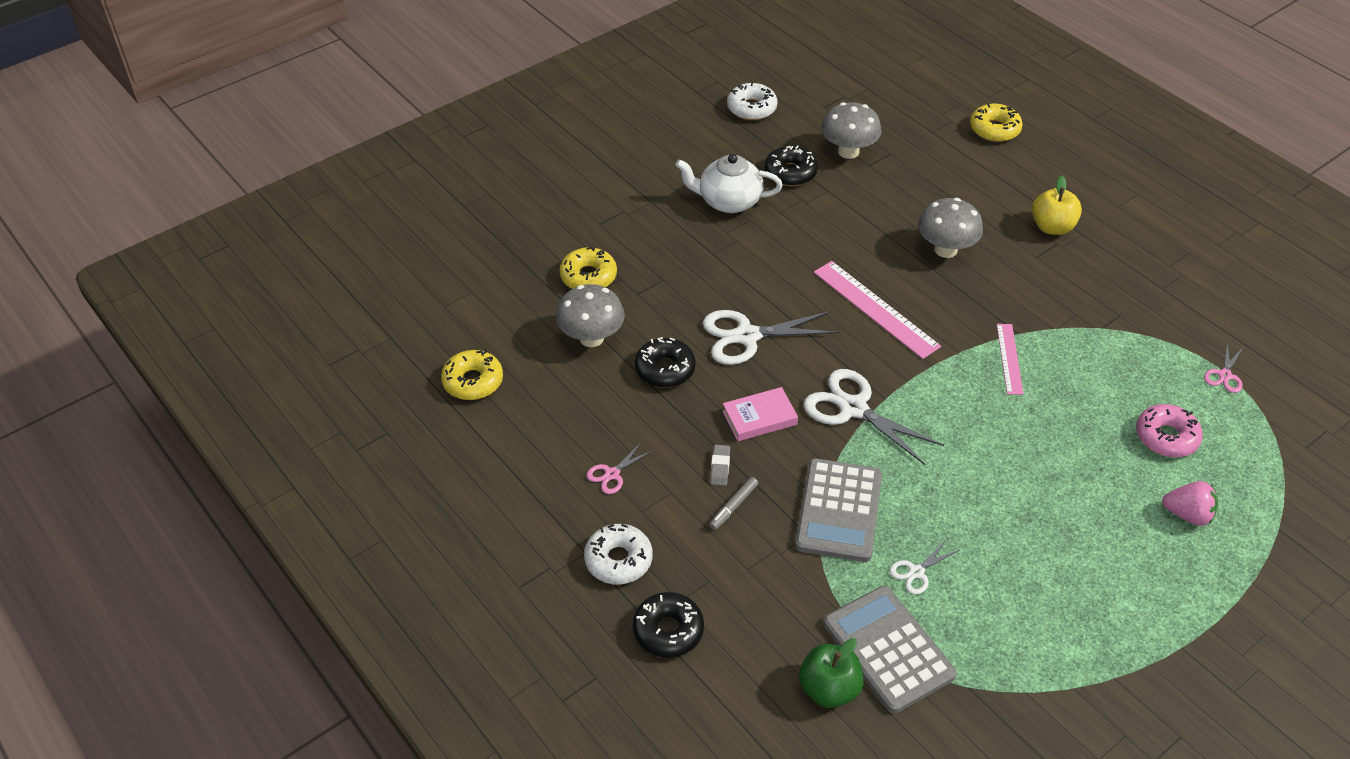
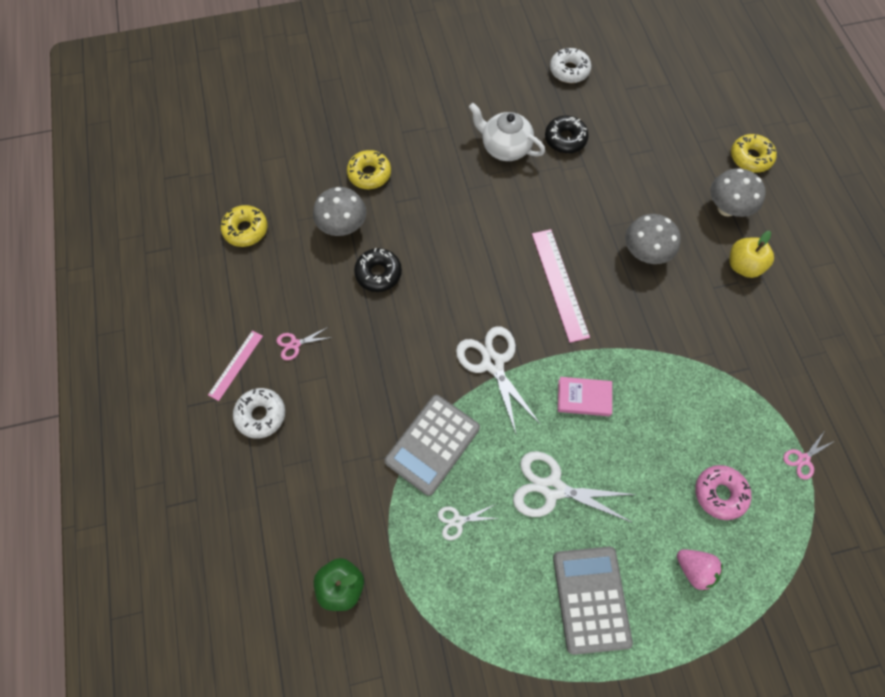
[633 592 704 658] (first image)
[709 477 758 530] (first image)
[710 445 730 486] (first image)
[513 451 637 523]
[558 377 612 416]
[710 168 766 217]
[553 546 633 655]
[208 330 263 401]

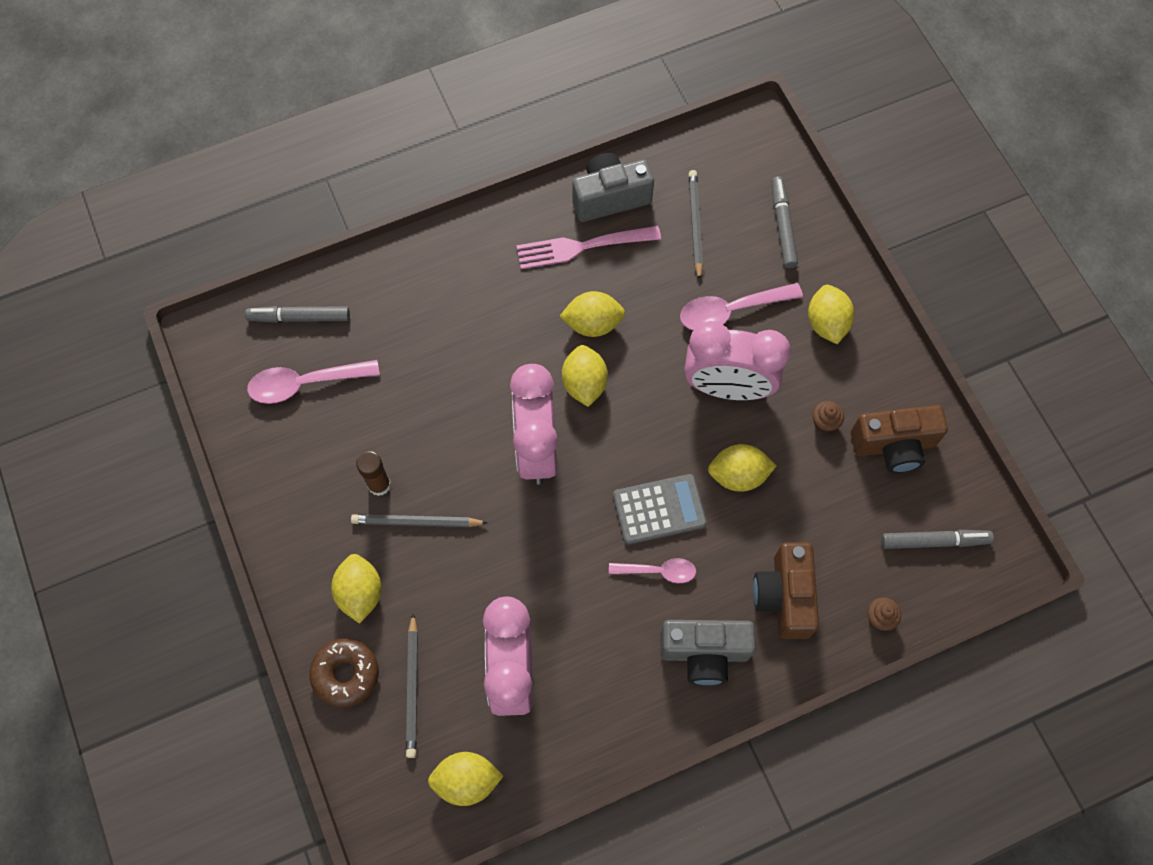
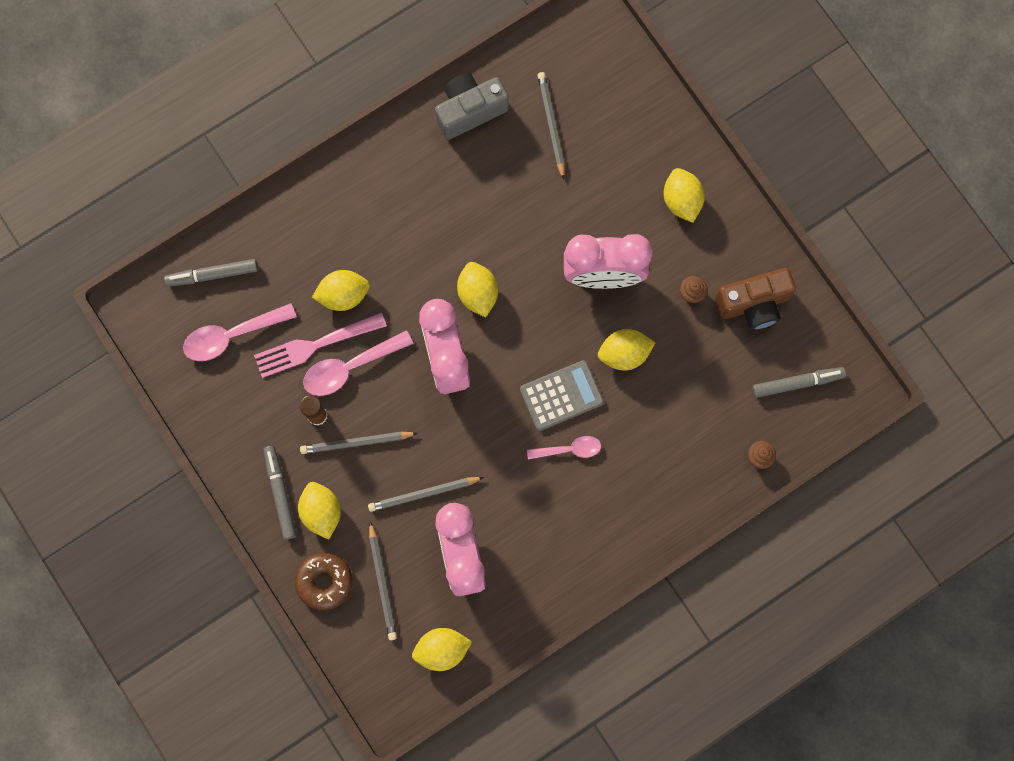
[660 620 756 685] (first image)
[753 542 819 639] (first image)
[368 477 484 512]
[254 313 387 378]
[312 270 370 311]
[303 330 413 396]
[264 446 297 540]

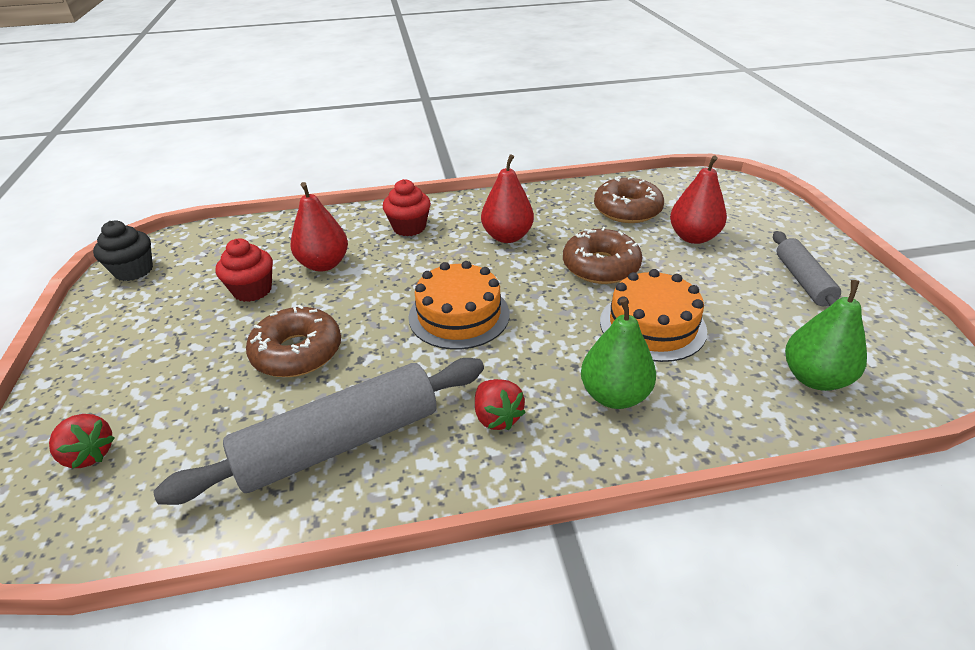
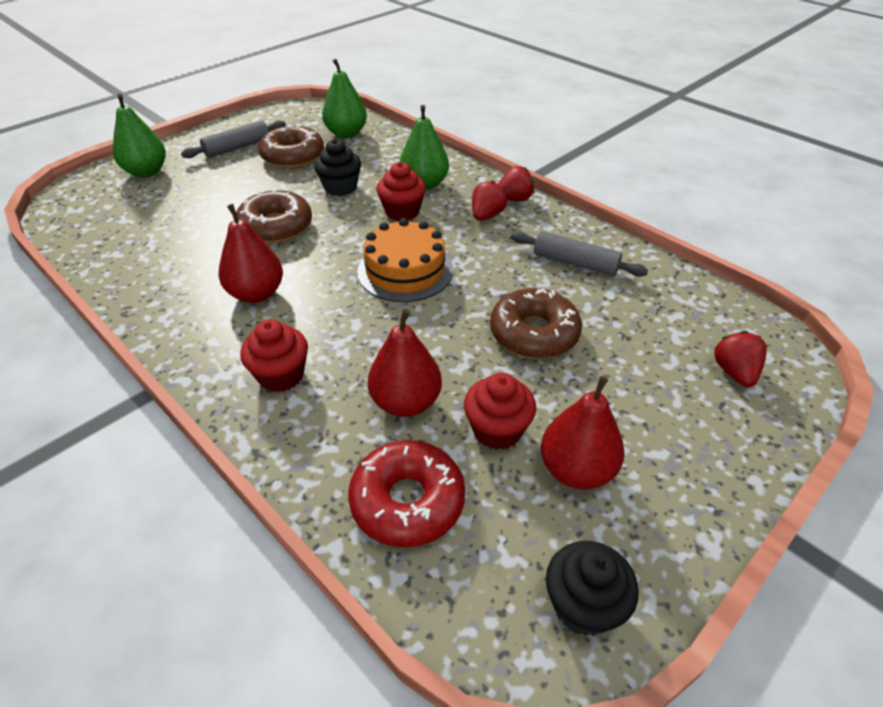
[113 93 166 178]
[348 440 465 548]
[377 162 426 221]
[498 166 534 201]
[258 124 324 168]
[541 376 625 489]
[314 139 361 196]
[511 231 648 277]

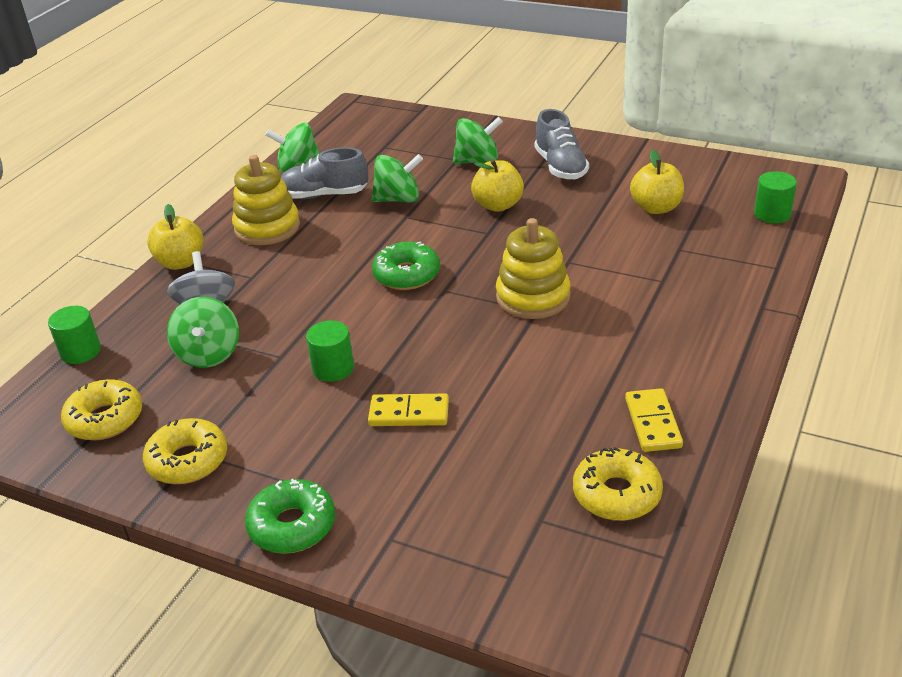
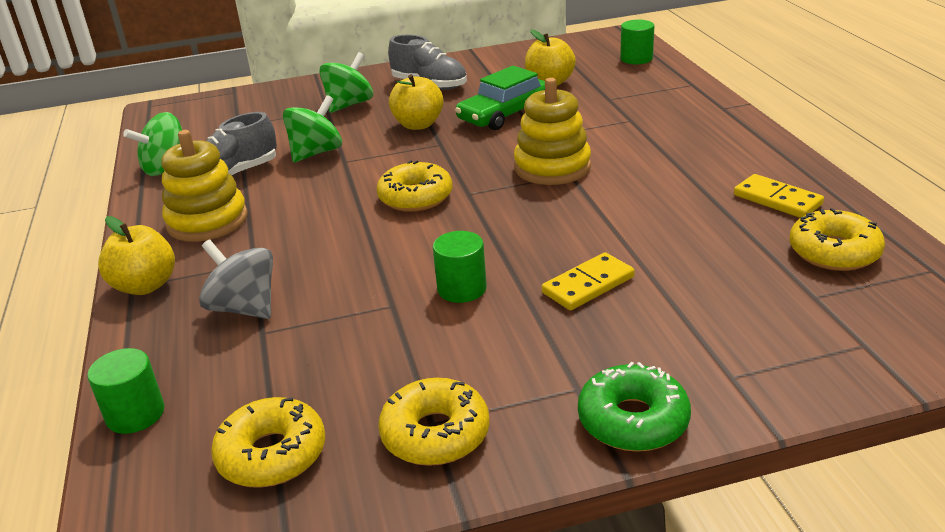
[167 297 239 368] (first image)
[455 66 545 130]
[377 160 452 212]

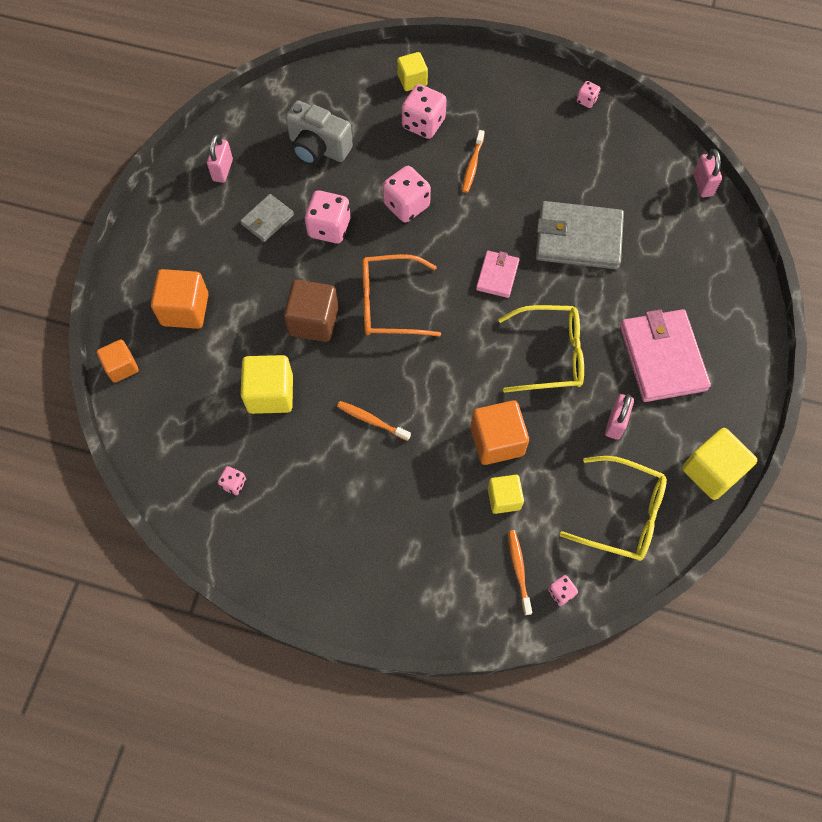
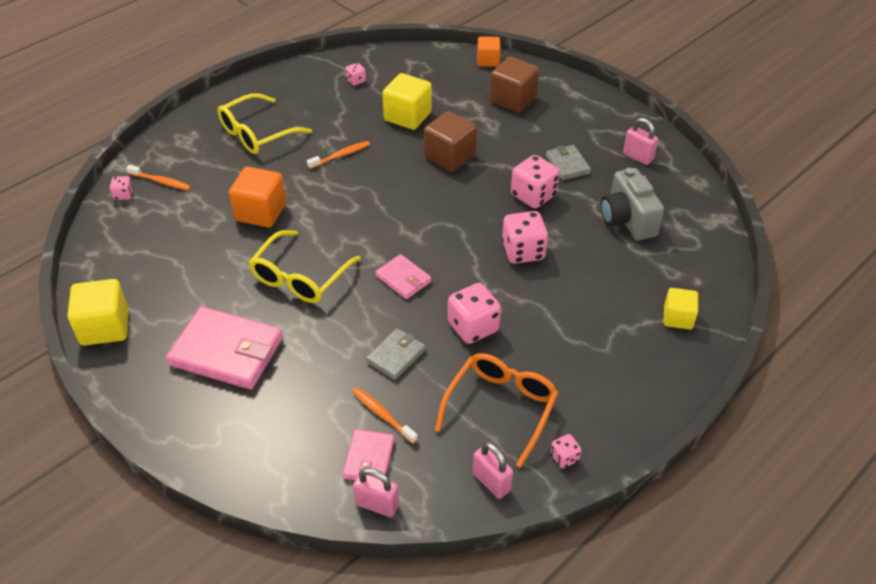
[488 475 524 514] (first image)
[342 429 395 480]
[435 353 558 468]
[448 283 501 344]
[352 387 418 444]
[217 93 312 154]
[473 442 513 499]
[490 57 539 113]
[600 168 664 240]
[366 328 426 380]

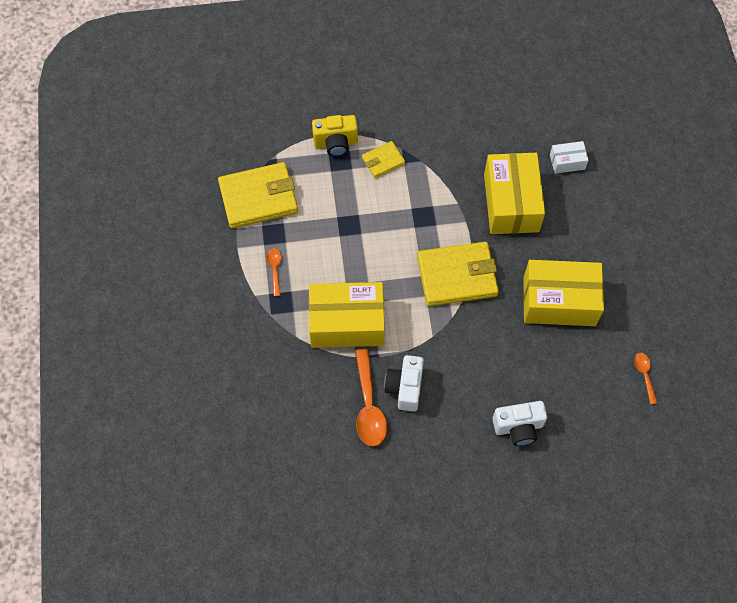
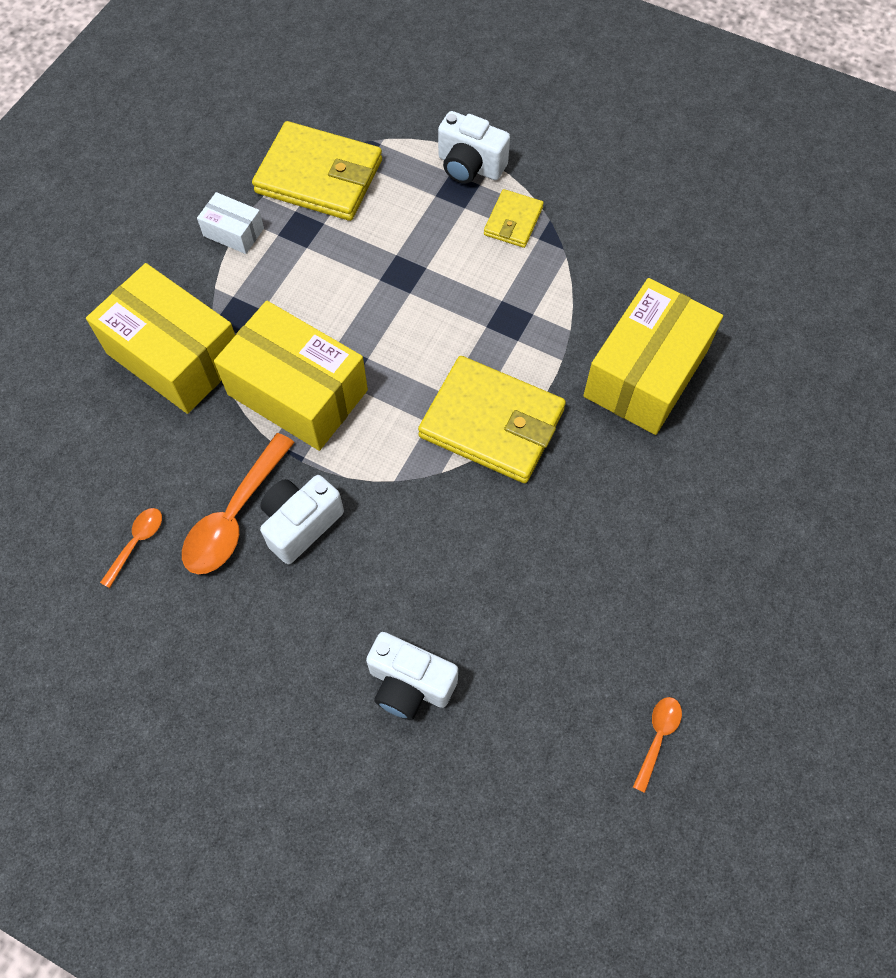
[100 508 162 588]
[86 263 235 414]
[197 192 264 254]
[438 111 510 184]
[484 189 544 248]

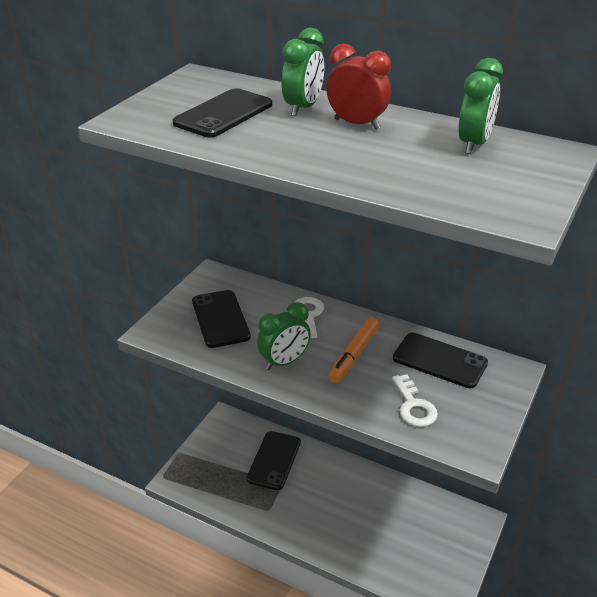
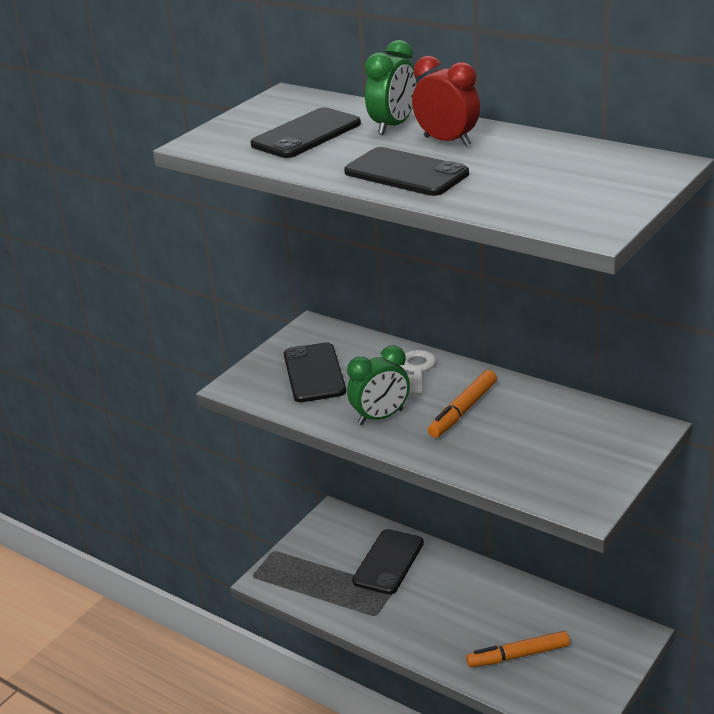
[392 374 438 427] (first image)
[458 58 503 154] (first image)
[466 631 570 667]
[344 147 469 196]

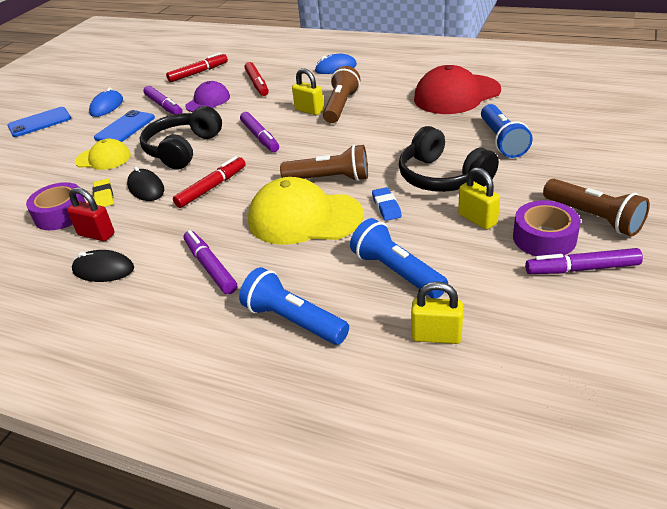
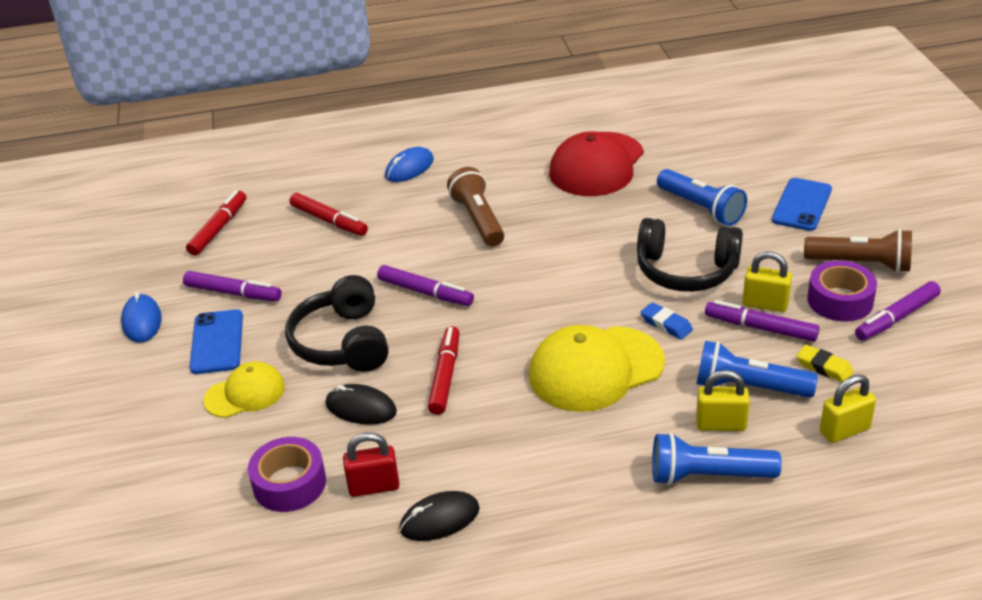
[185 81 230 112] (first image)
[280 145 368 181] (first image)
[772 178 832 231]
[796 345 854 382]
[705 300 819 342]
[696 370 750 431]

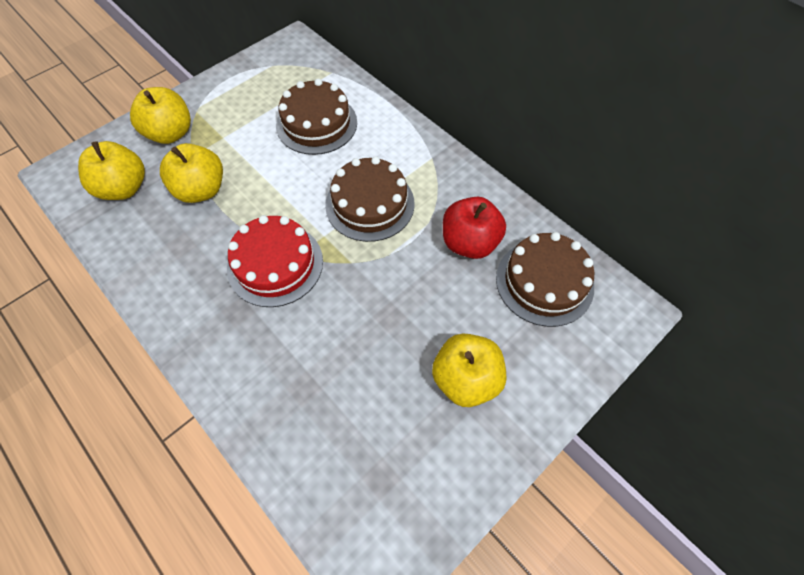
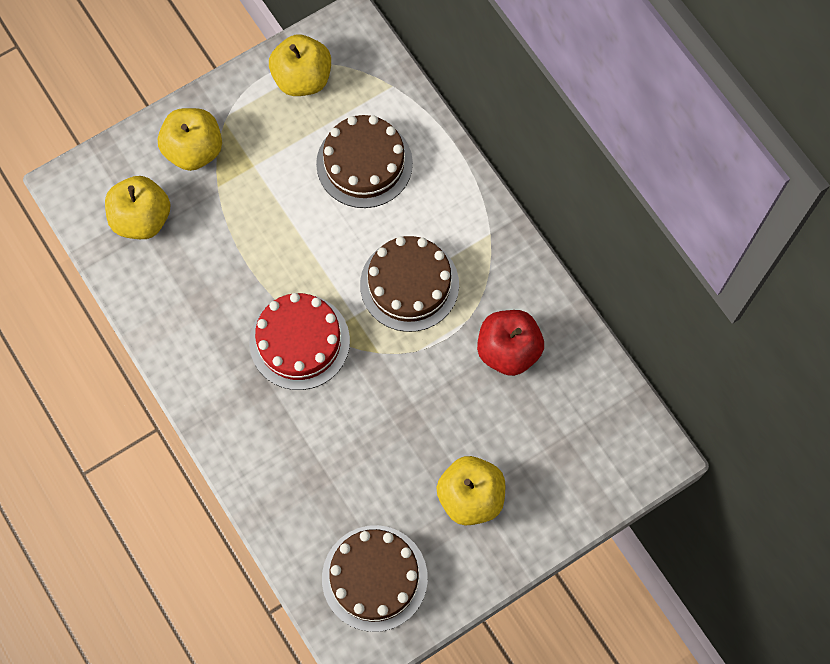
[269 34 331 96]
[322 525 428 632]

